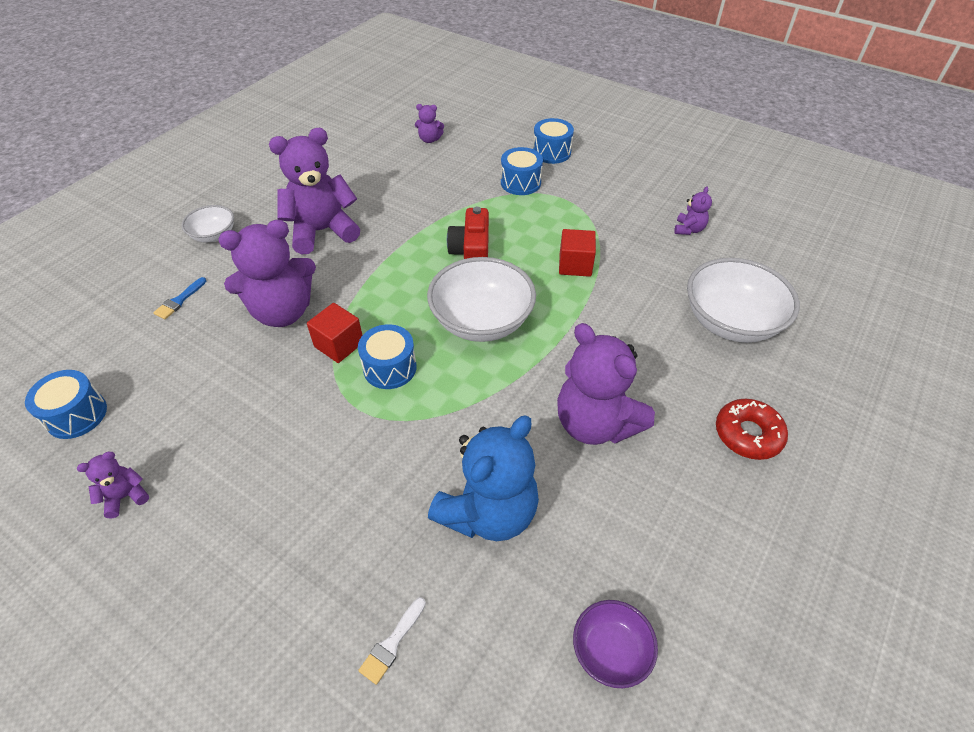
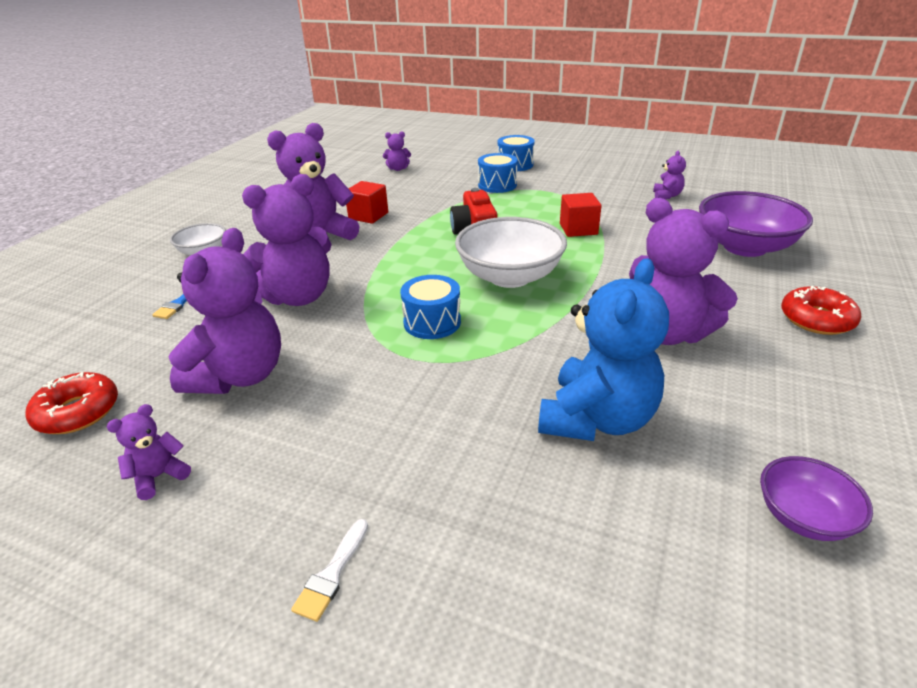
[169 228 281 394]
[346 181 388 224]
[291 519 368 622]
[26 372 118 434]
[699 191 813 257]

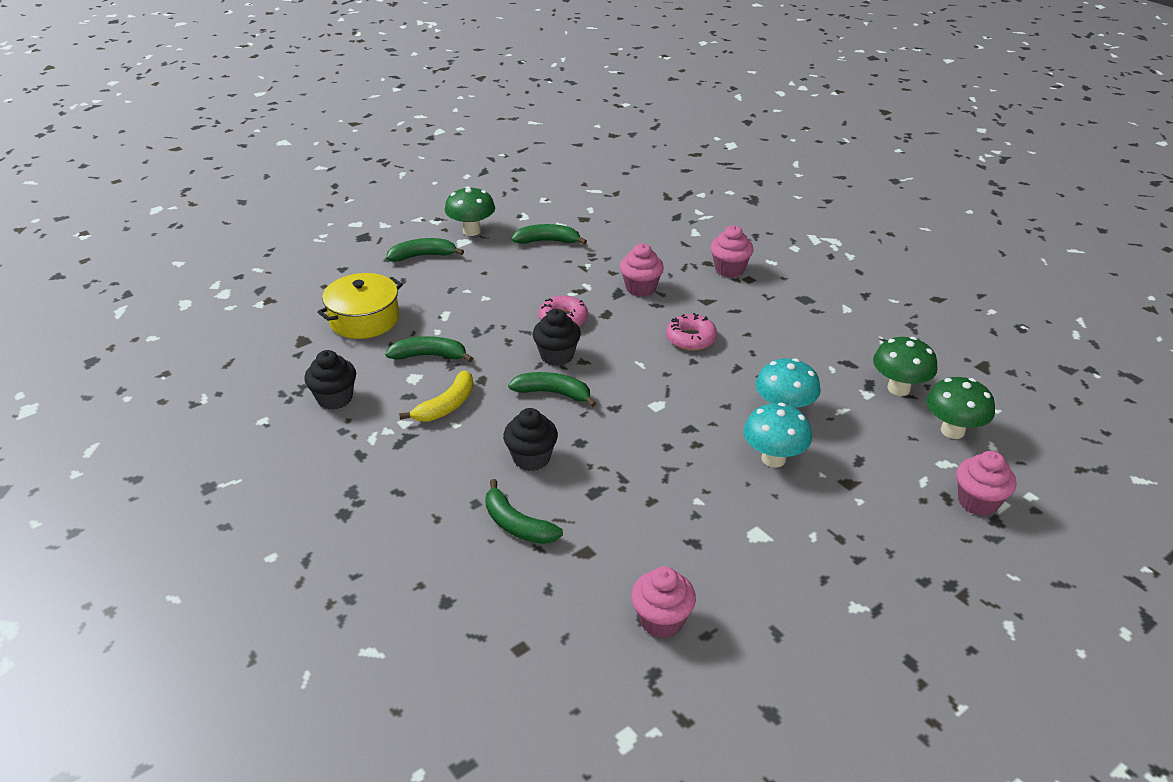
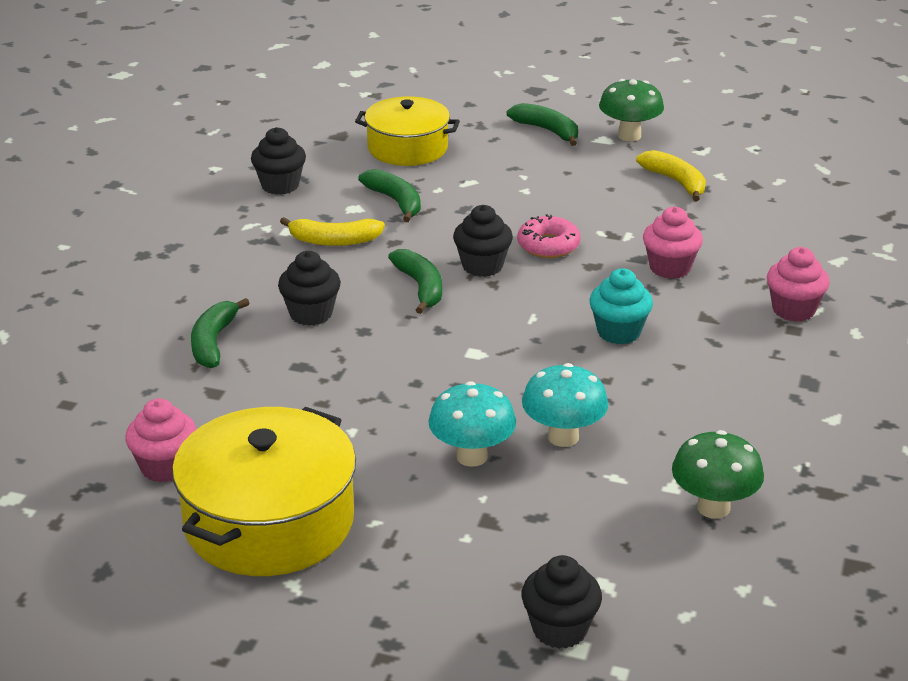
[926 377 995 439] (first image)
[172 407 356 576]
[589 268 653 345]
[636 150 706 201]
[521 555 602 649]

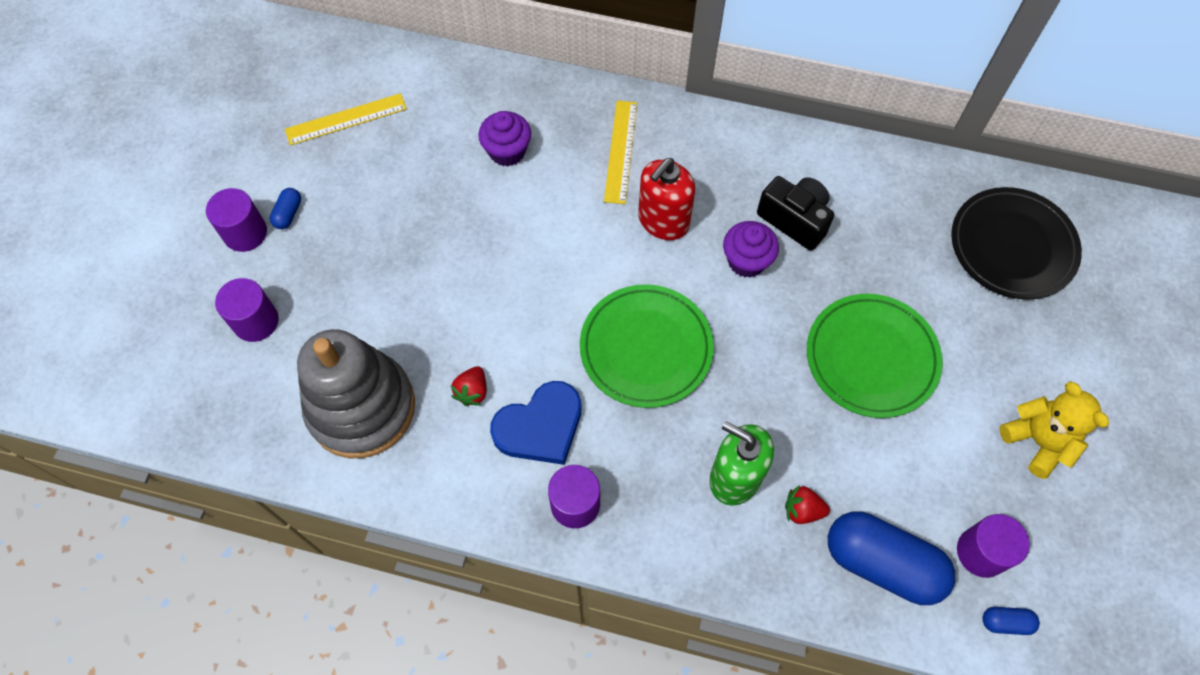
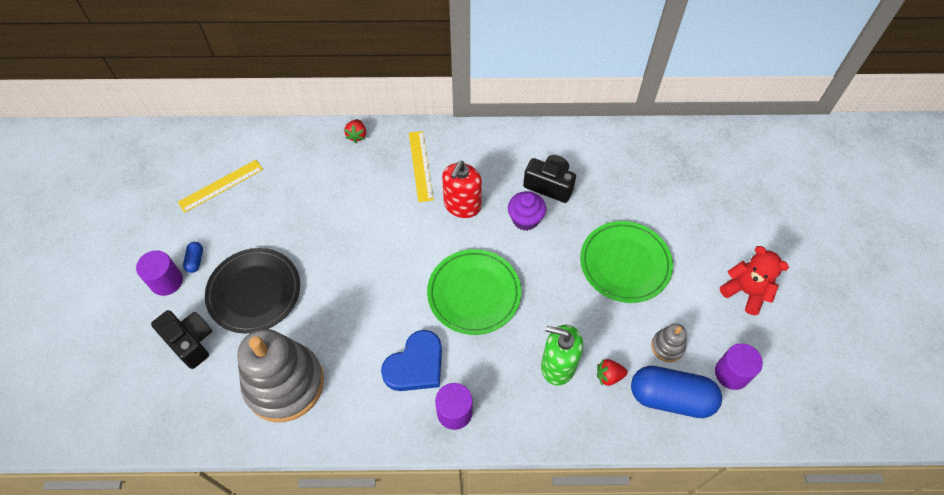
[478 111 531 166] (first image)
[982 607 1040 635] (first image)
[651 323 687 362]
[344 119 366 143]
[205 248 300 334]
[151 310 212 369]
[720 246 789 315]

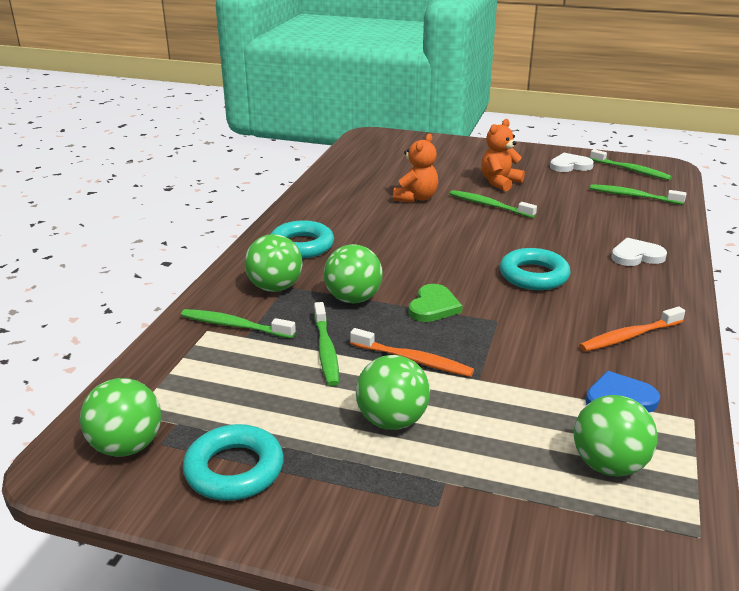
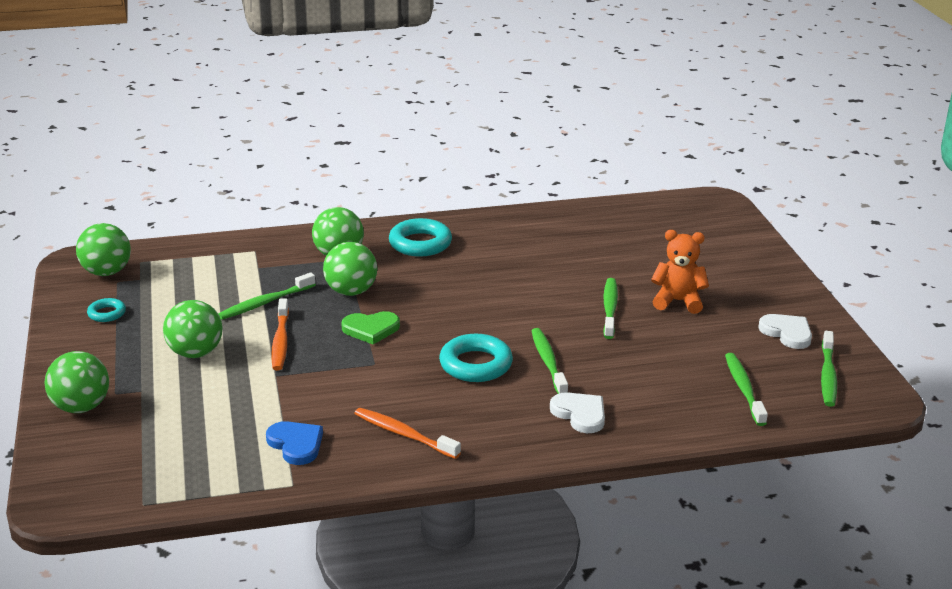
[393 134 438 203] (first image)
[532 328 568 394]
[44 351 109 413]
[87 298 126 322]

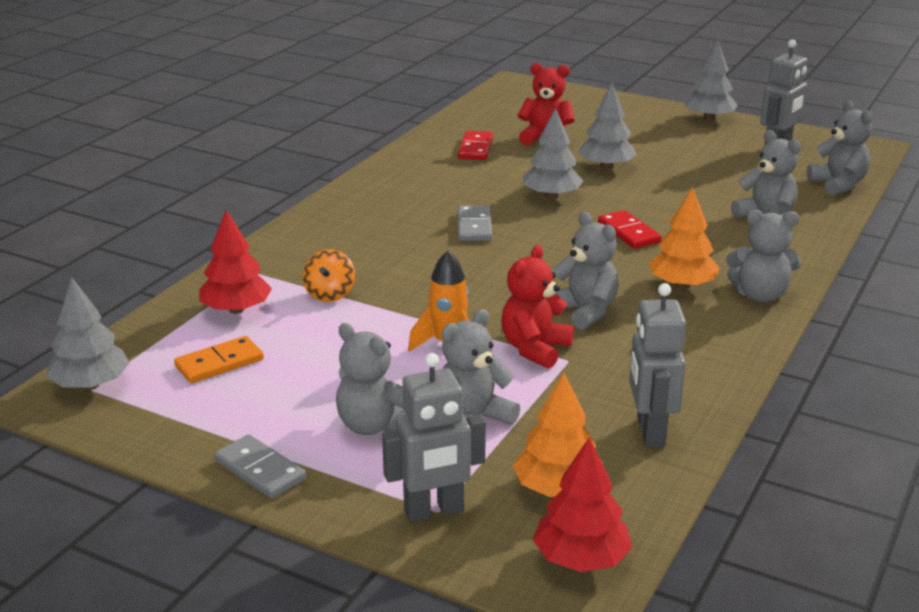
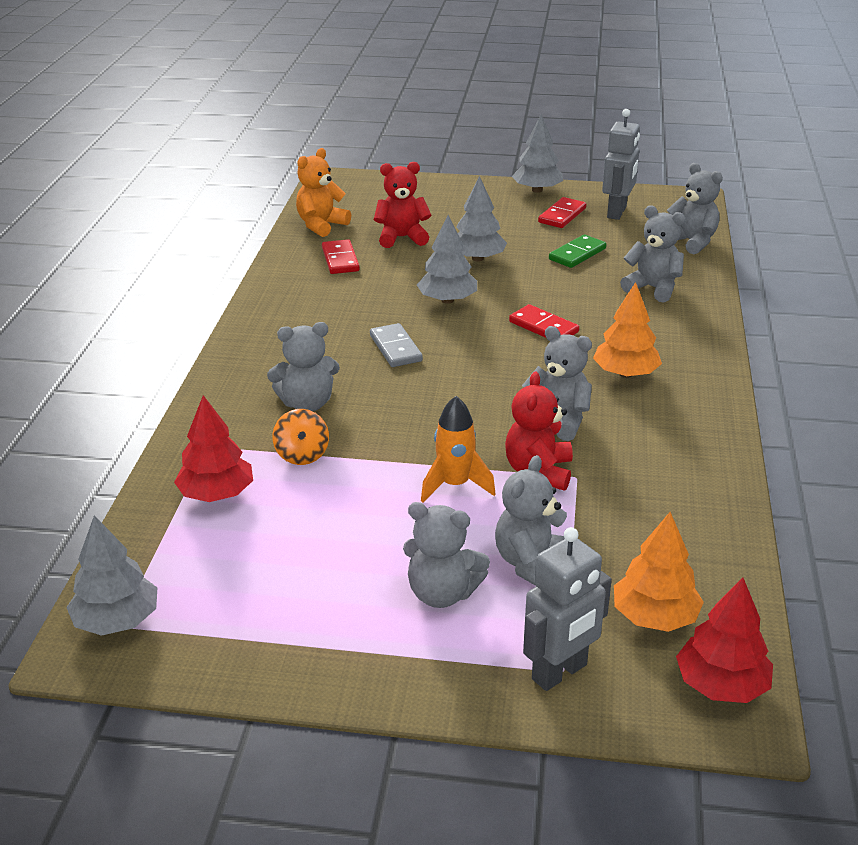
[174 336 264 383] (first image)
[214 434 306 499] (first image)
[629 283 686 447] (first image)
[296 148 351 237]
[538 197 586 228]
[549 234 606 268]
[267 322 340 411]

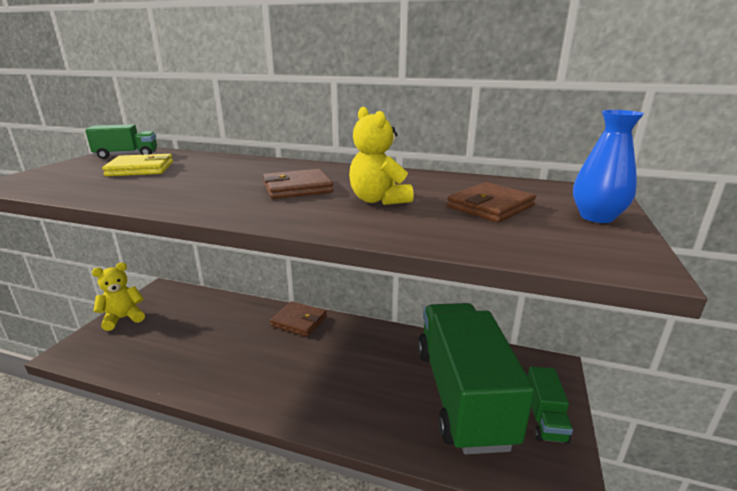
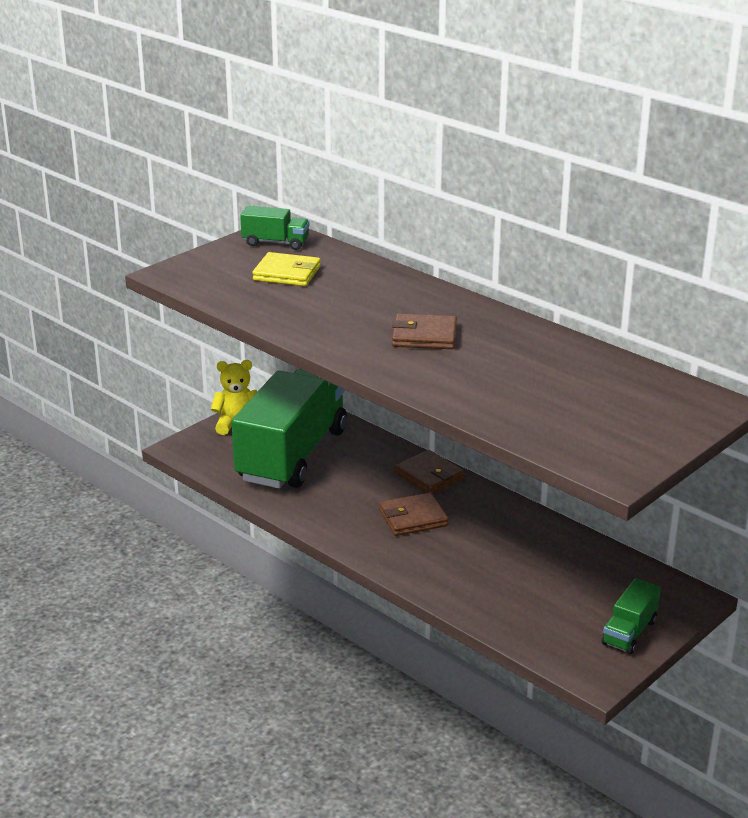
[349 107 414 205] (first image)
[573 110 644 223] (first image)
[232 369 347 489]
[379 492 449 536]

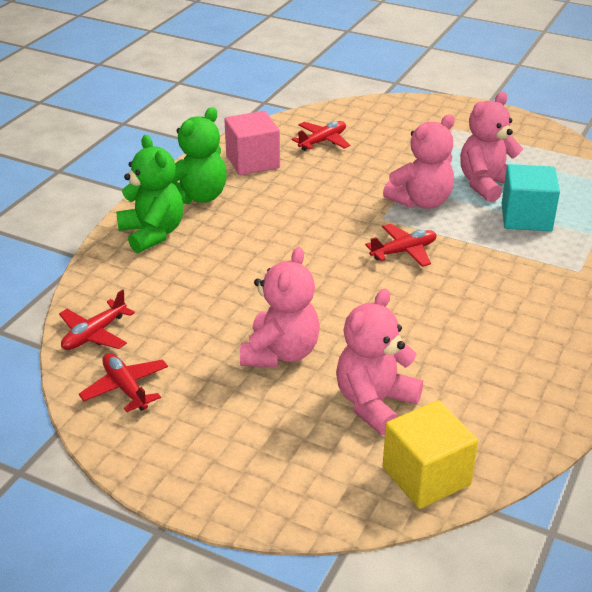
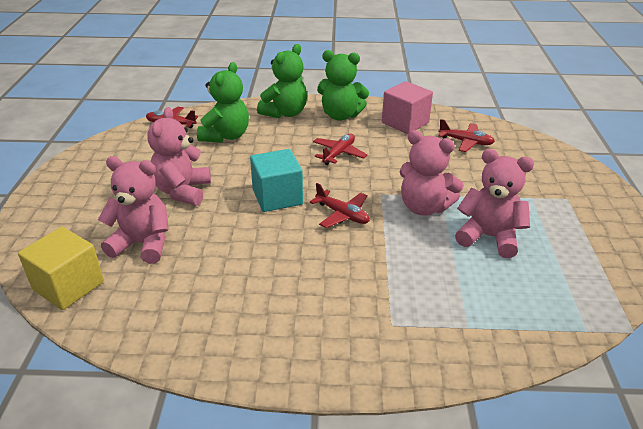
[197 62 249 143]
[313 134 367 165]
[250 149 303 212]
[147 107 211 206]

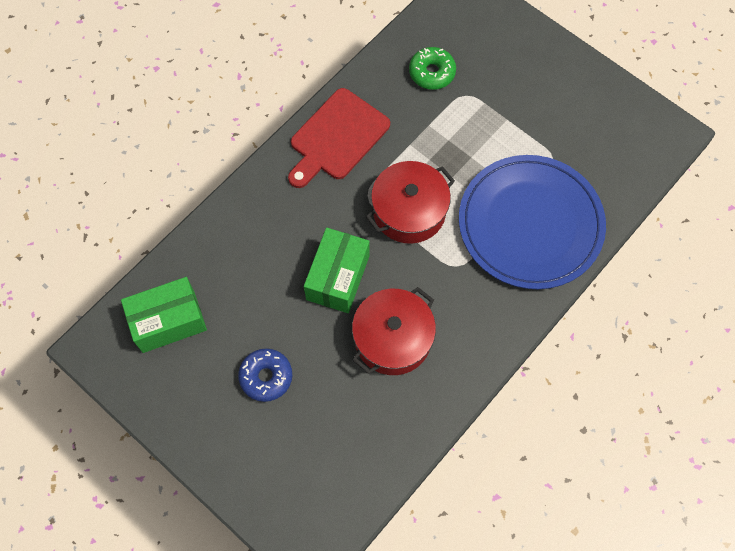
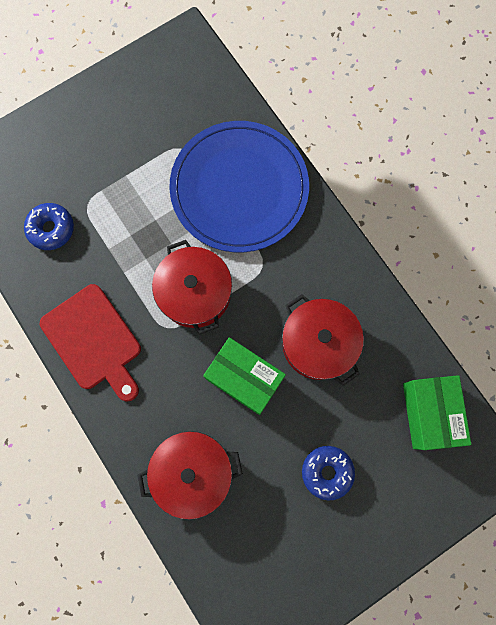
[138 431 243 519]
[403 375 471 450]
[24 203 74 250]

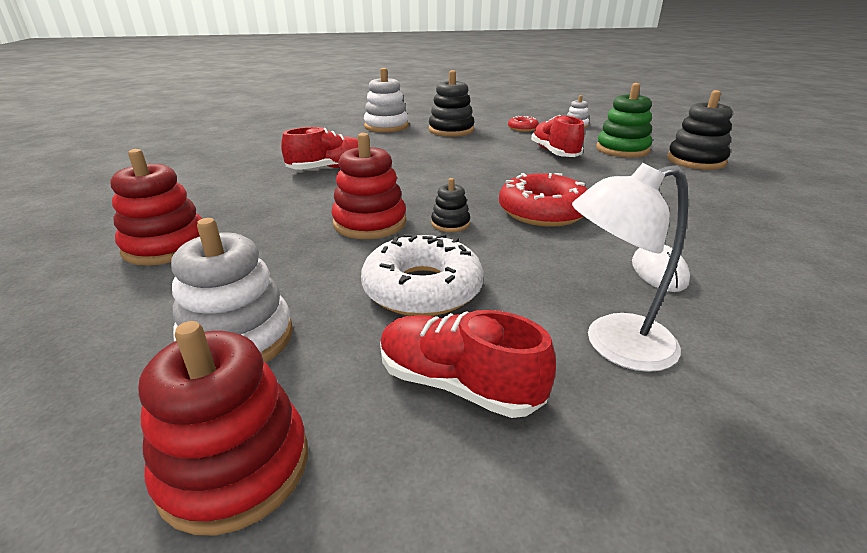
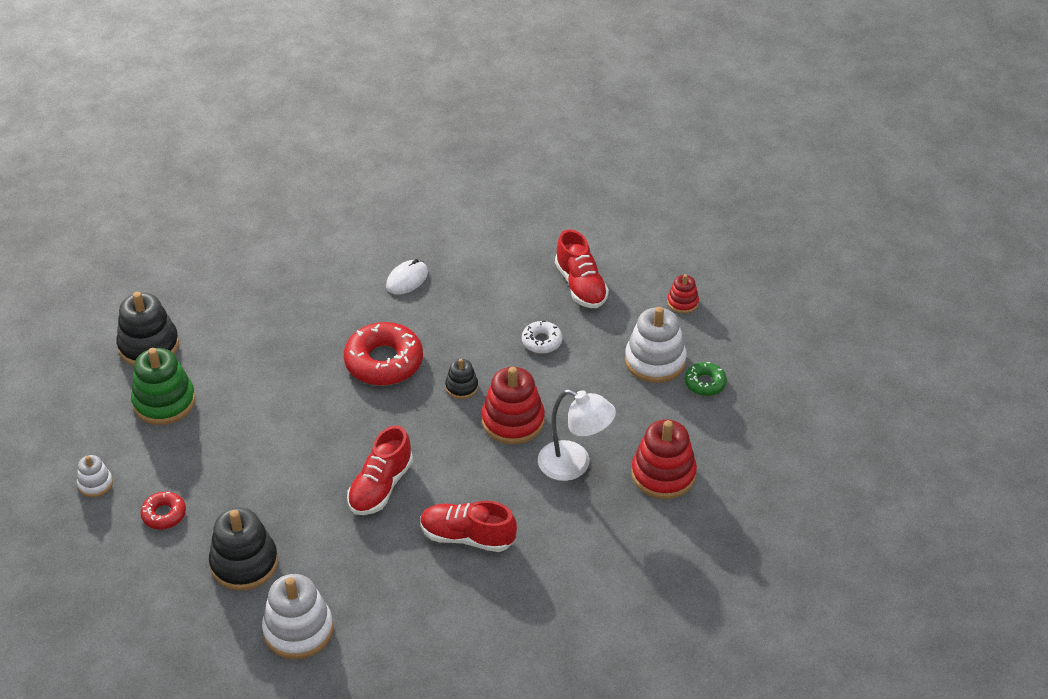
[685 362 727 396]
[347 425 413 515]
[538 389 616 481]
[667 274 699 314]
[522 321 562 354]

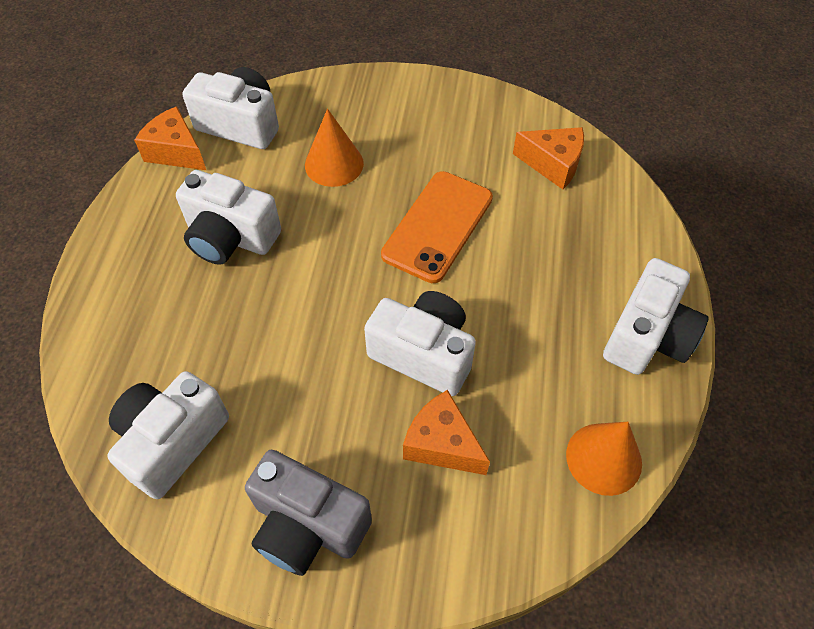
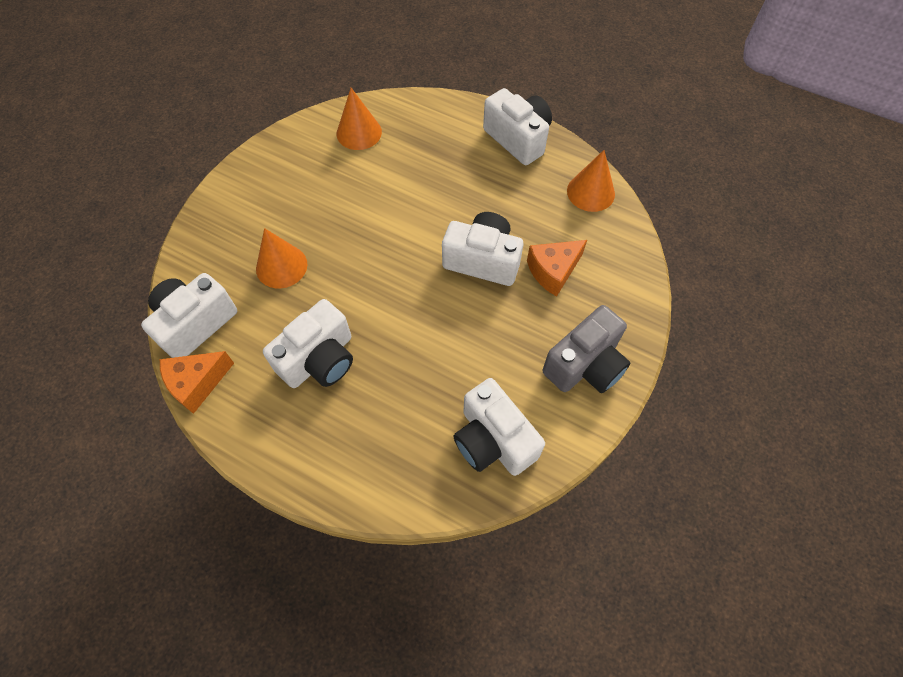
[381 171 493 283] (first image)
[337 88 382 150]
[442 212 523 286]

